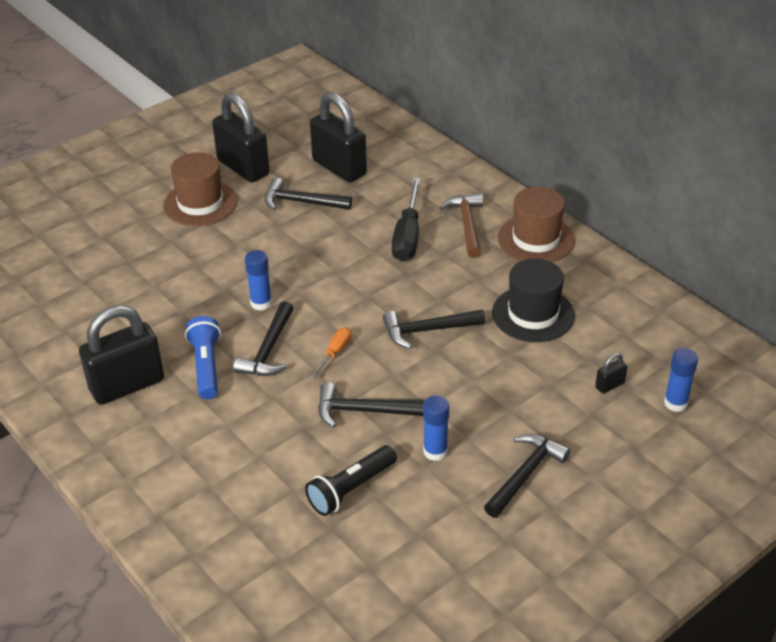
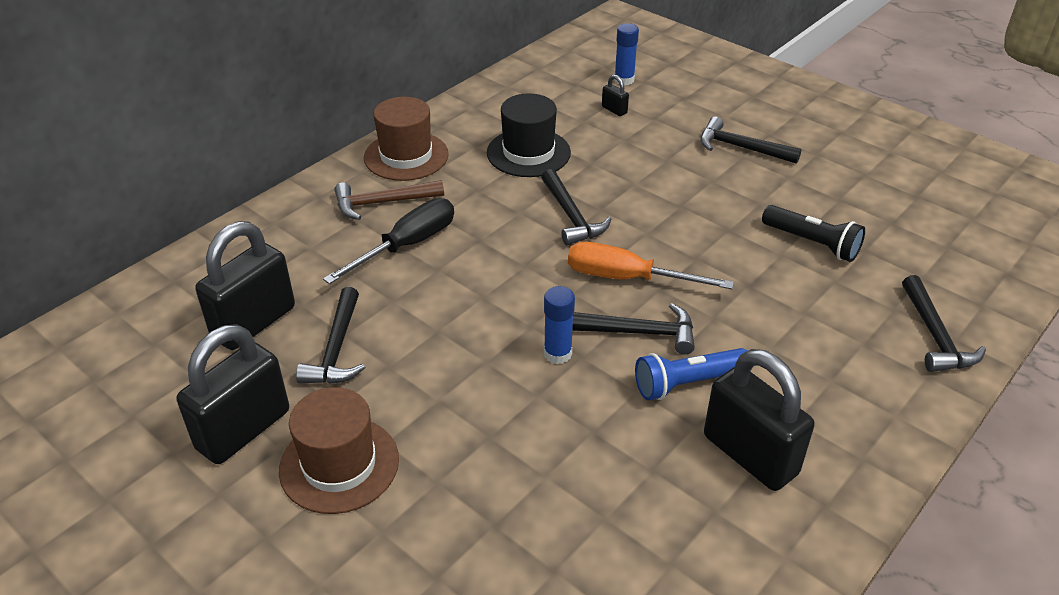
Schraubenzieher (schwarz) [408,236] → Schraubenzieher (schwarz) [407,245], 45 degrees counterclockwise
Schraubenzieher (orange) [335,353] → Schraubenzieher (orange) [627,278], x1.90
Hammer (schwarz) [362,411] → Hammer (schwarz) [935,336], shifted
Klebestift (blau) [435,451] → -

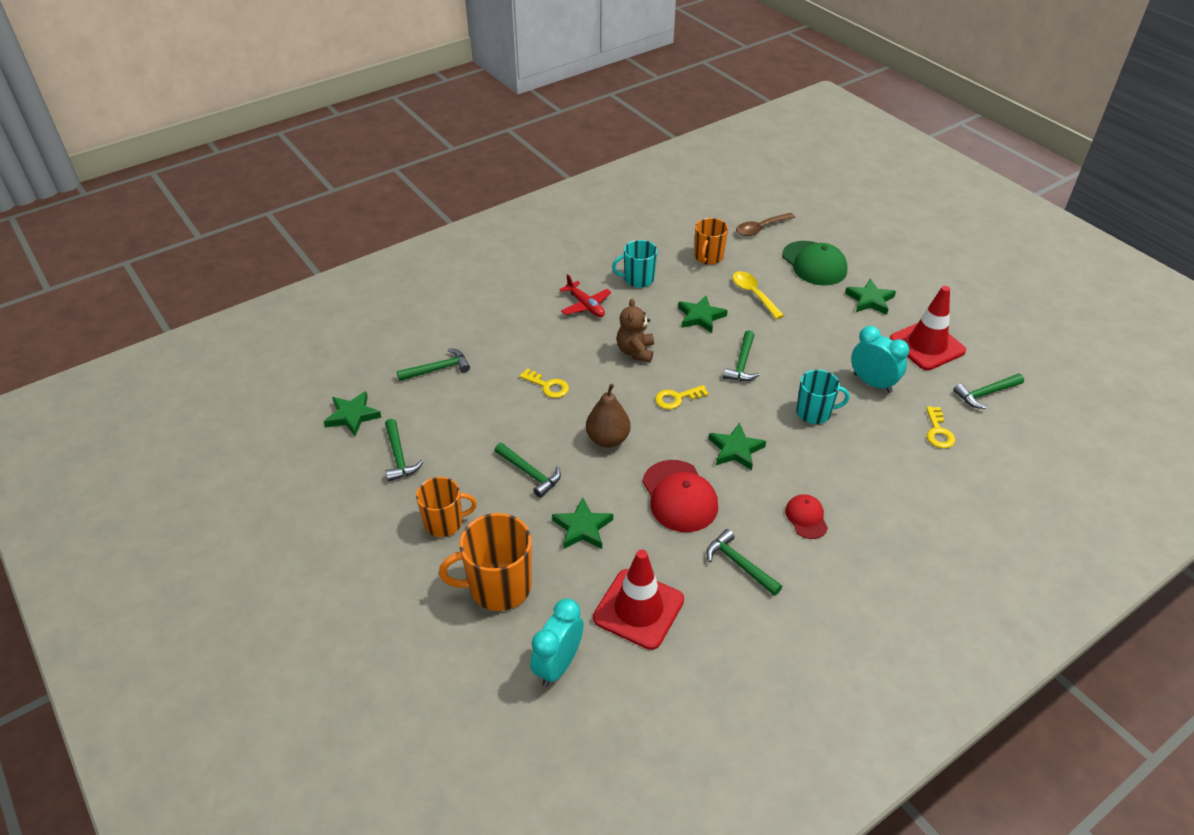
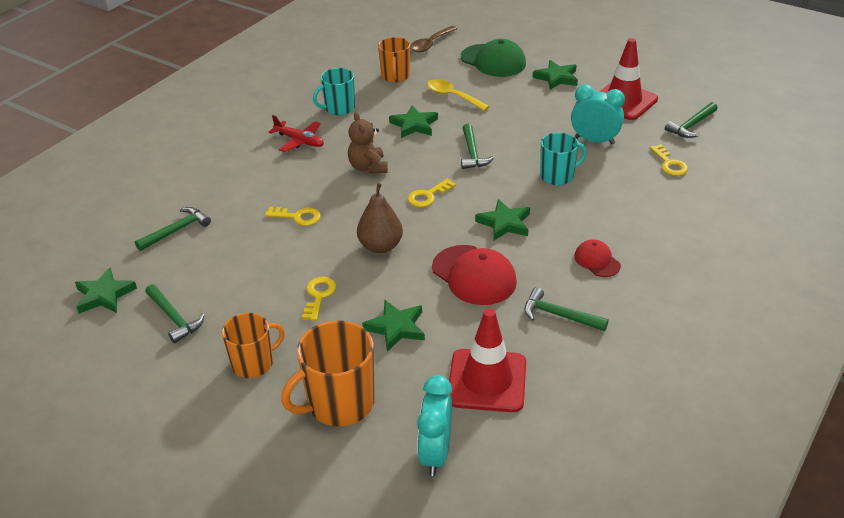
Hammer (grün) [529,473] → Schlüssel (gelb) [319,296]

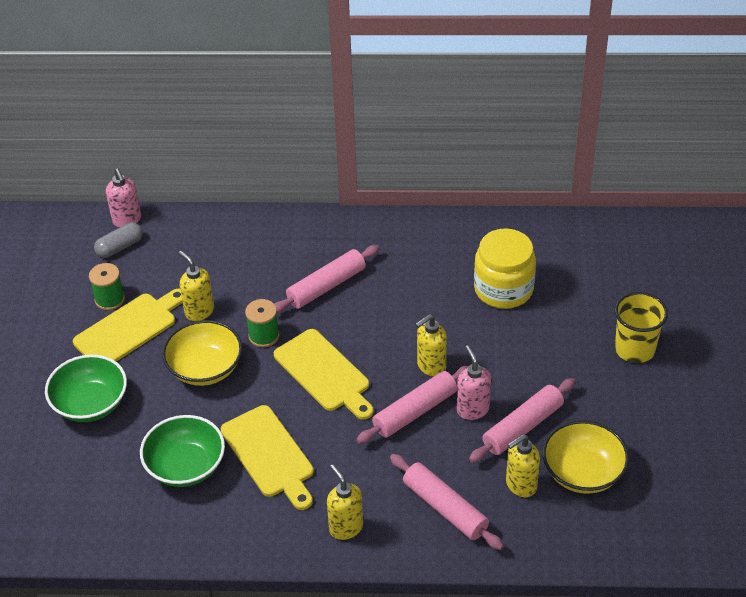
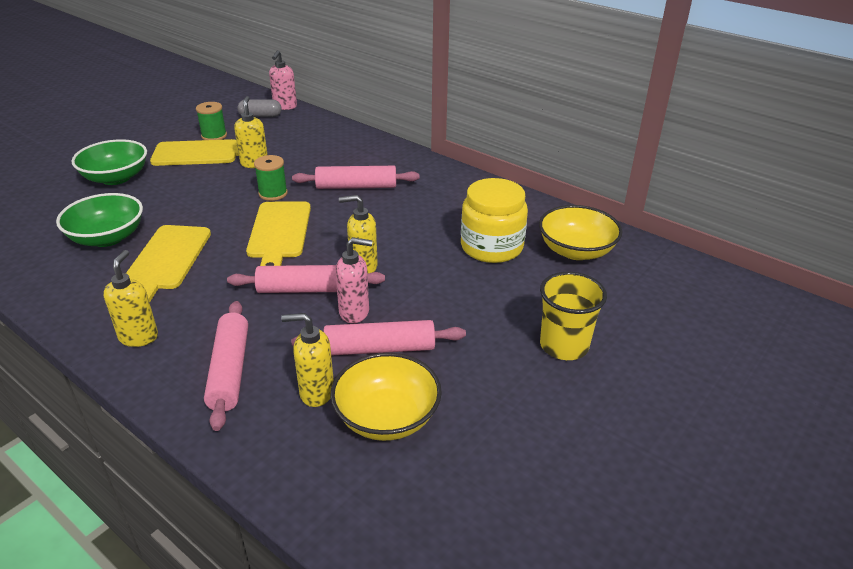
Seifenspender (rosa) [472,409] → Seifenspender (rosa) [355,312], 75 degrees clockwise
Schüssel (gelb) [205,368] → Schüssel (gelb) [576,251], shifted

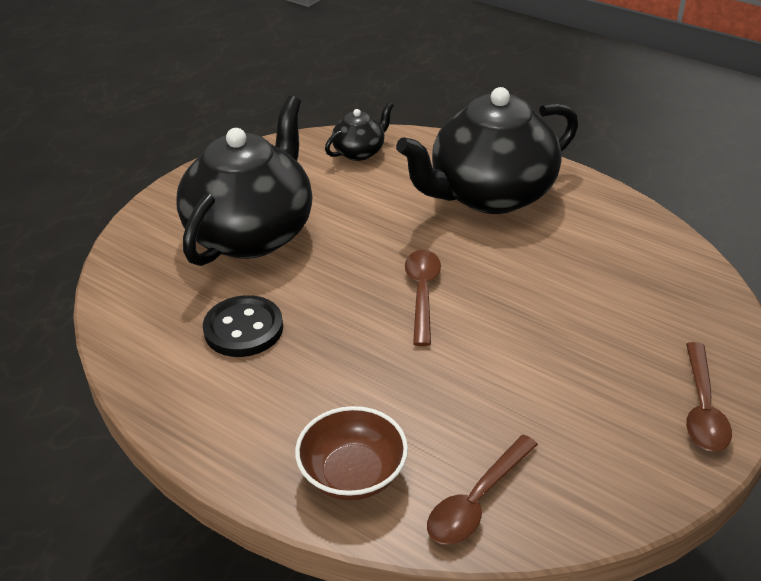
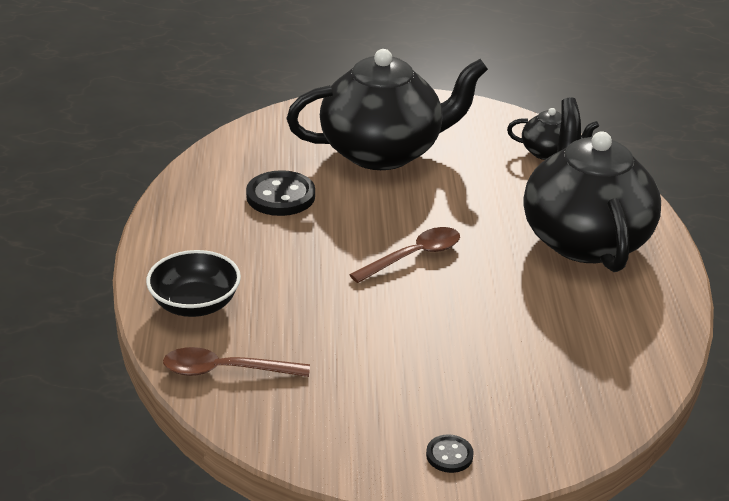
Schüssel (braun) [353,474] → Schüssel (schwarz) [195,304]
Löffel (braun) [702,408] → Knopf (schwarz) [449,455]
Teekanne (schwarz) [490,195] → Teekanne (schwarz) [584,239], 60 degrees clockwise

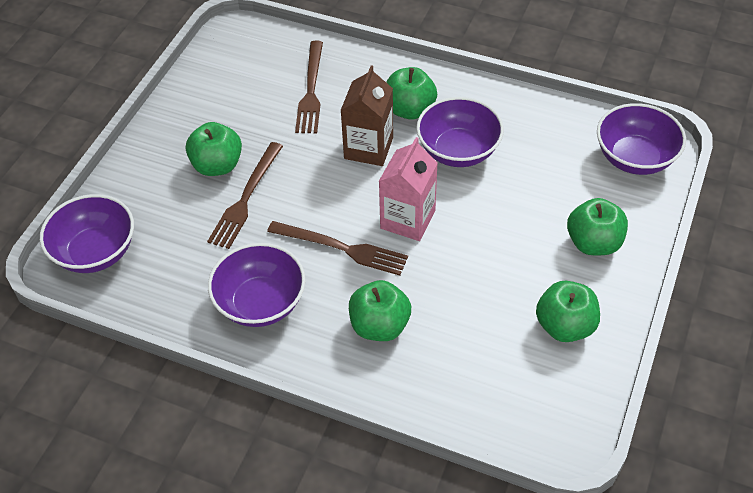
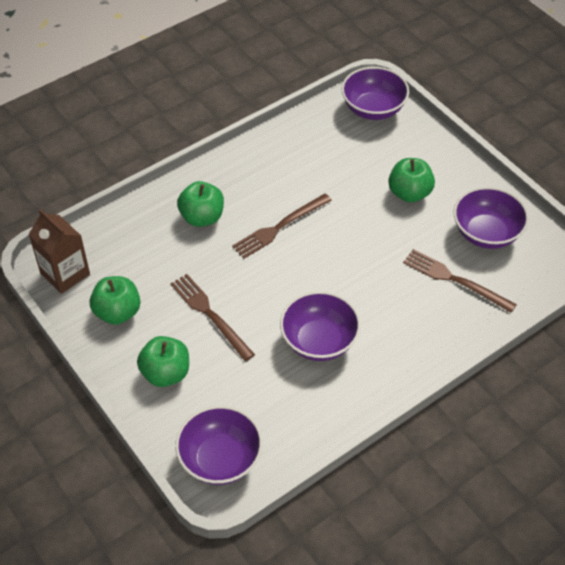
Getränkekarton (braun) [368,148] → Getränkekarton (braun) [65,273], shifted
Gabel (braun) [246,197] → Gabel (braun) [210,315], shifted
Schüssel (lila) [260,303] → Schüssel (lila) [486,233], shifted
Getränkekarton (rosa) [407,219] → -
Apfel (grün) [409,110] → -

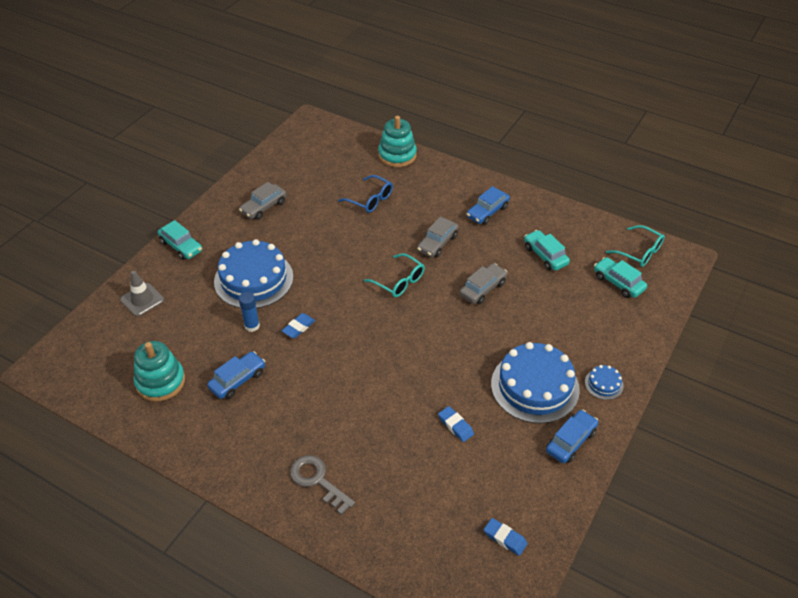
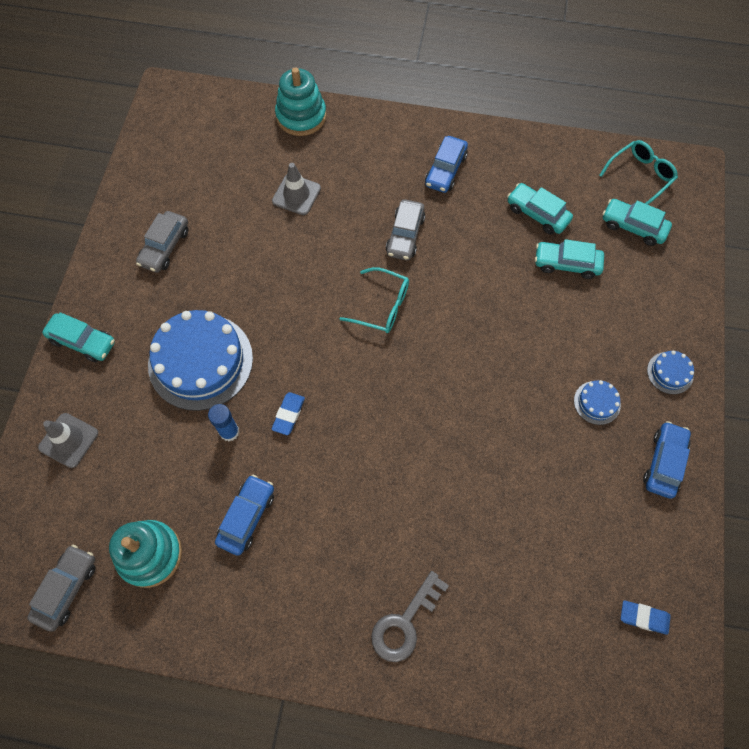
Auto (grau) [483,289] → Auto (grau) [67,589], shifted
Brille (blau) [370,200] → Leitkegel (grau) [296,195]
Schlüssel (grau) [317,481] → Schlüssel (grau) [405,623], 75 degrees counterclockwise
- → Auto (türkis) [566,264]
Kuchen (blau) [535,386] → Kuchen (blau) [597,402], x0.44
Brille (türkis) [639,252] → Brille (türkis) [640,176], 60 degrees counterclockwise
Radiergummi (blau) [455,426] → -

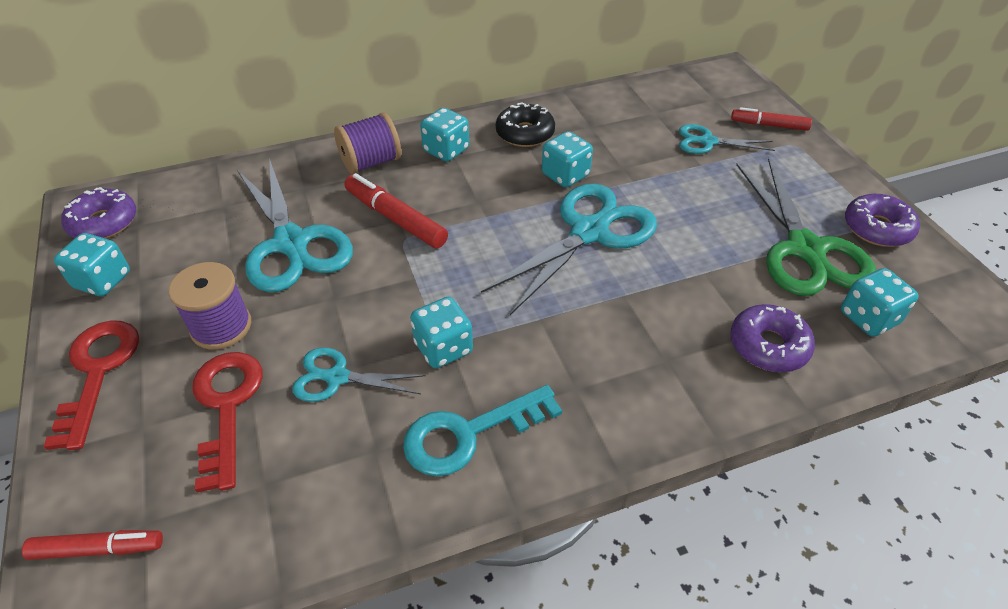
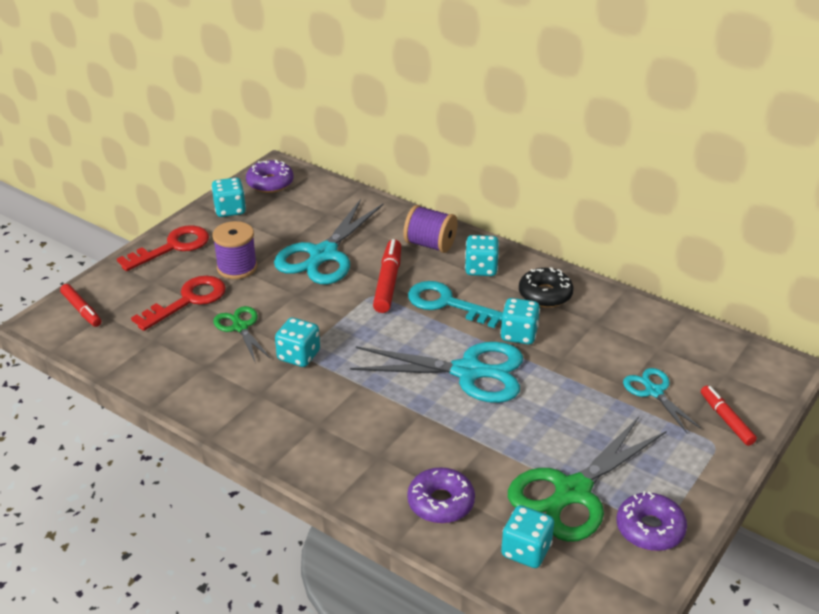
Schere (türkis) [337,377] → Schere (grün) [240,327]
Schlüssel (türkis) [468,434] → Schlüssel (türkis) [446,303], shifted

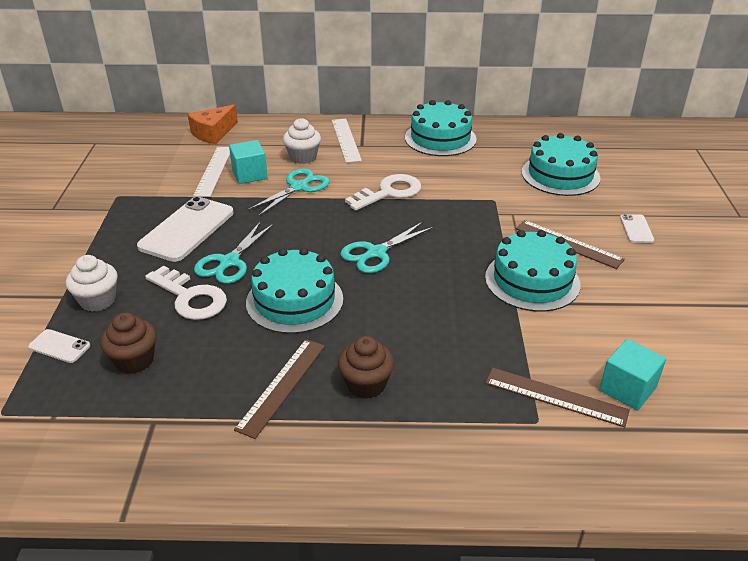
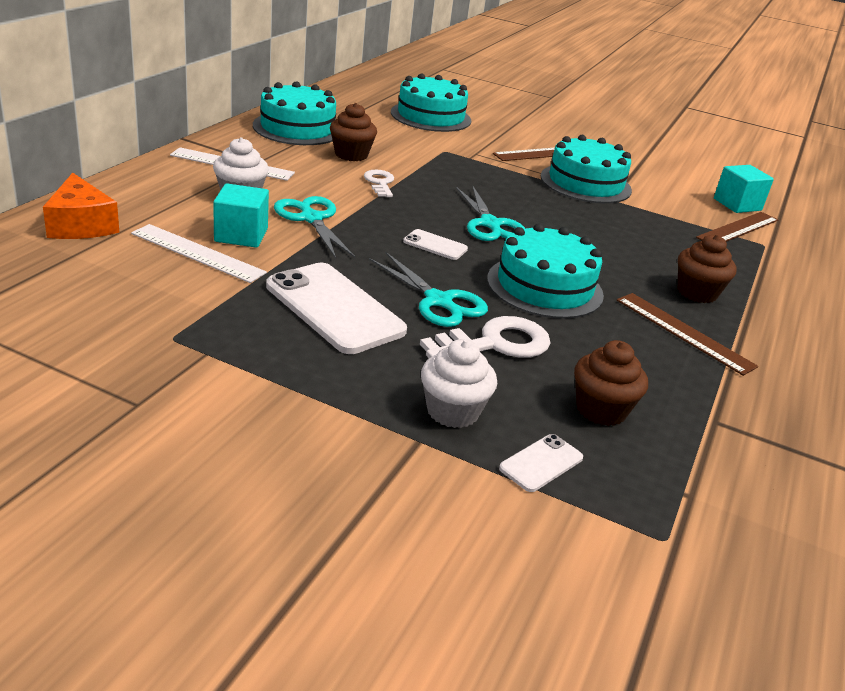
- → Muffin (braun) [351,155]
Schlüssel (weiß) [389,192] → Schlüssel (weiß) [380,183], x0.59
Handy (weiß) [636,229] → Handy (weiß) [435,245], shifted

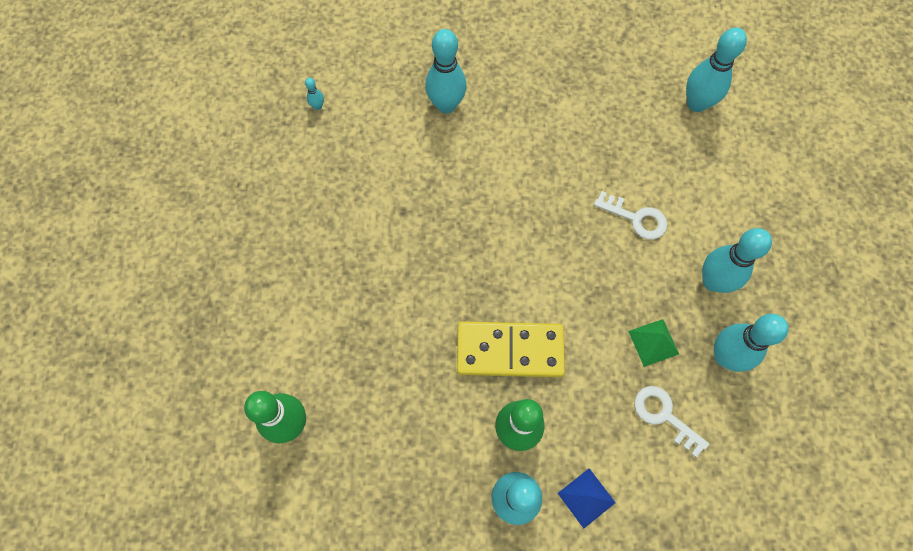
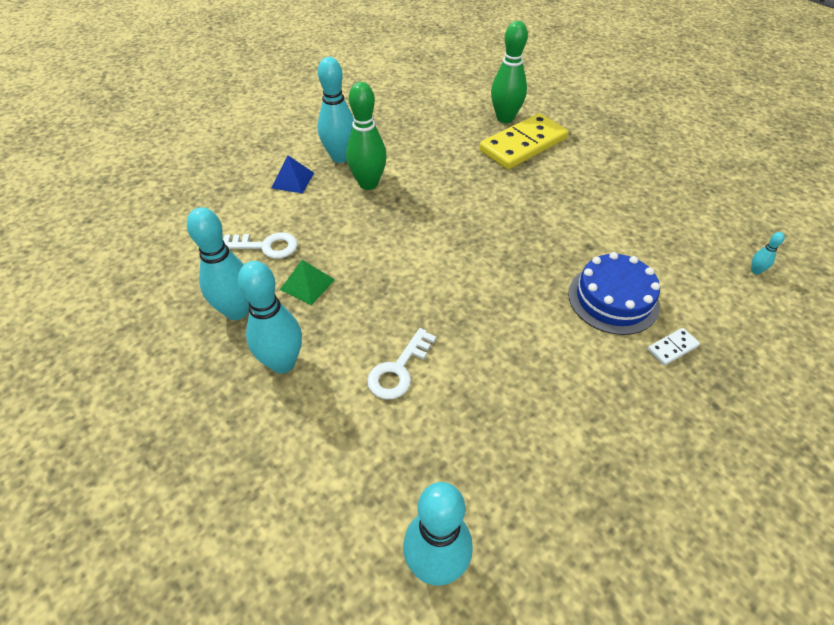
Schlüssel (weiß) [636,218] → Schlüssel (weiß) [398,370], 45 degrees counterclockwise
Dominostein (gelb) [510,350] → Dominostein (gelb) [523,145], shifted
- → Kuchen (blau) [613,299]
Bowlingkegel (türkis) [446,105] → Dominostein (weiß) [672,348]

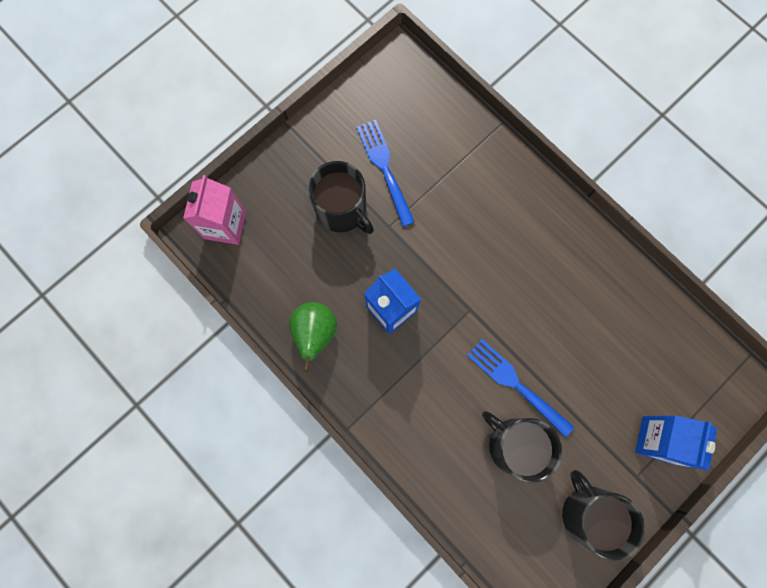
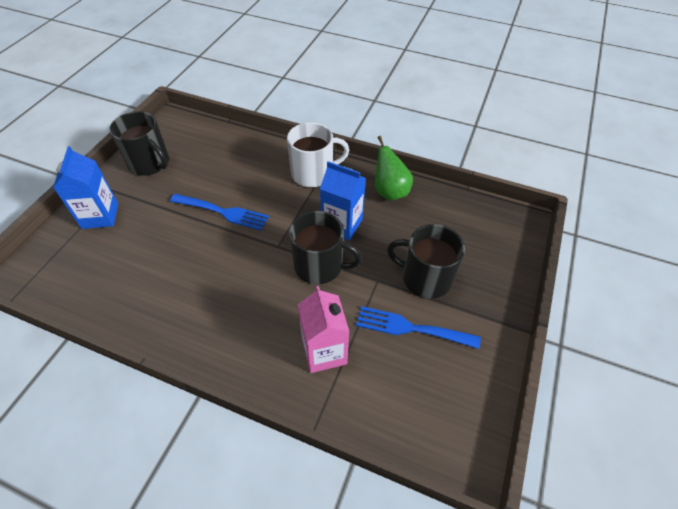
- → Tasse (weiß) [313,173]
Tasse (schwarz) [514,445] → Tasse (schwarz) [320,266], shifted
Getränkekarton (rosa) [225,225] → Getränkekarton (rosa) [324,351], shifted
Gabel (blau) [384,168] → Gabel (blau) [411,328], 150 degrees clockwise

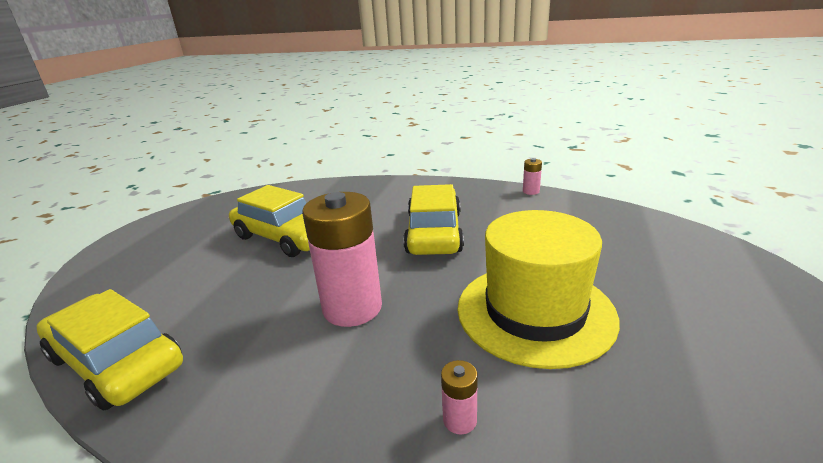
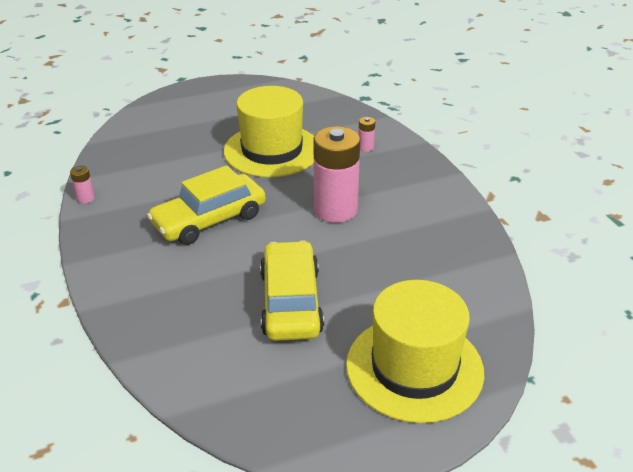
- → Hut (gelb) [414,368]
Auto (gelb) [116,361] → -

